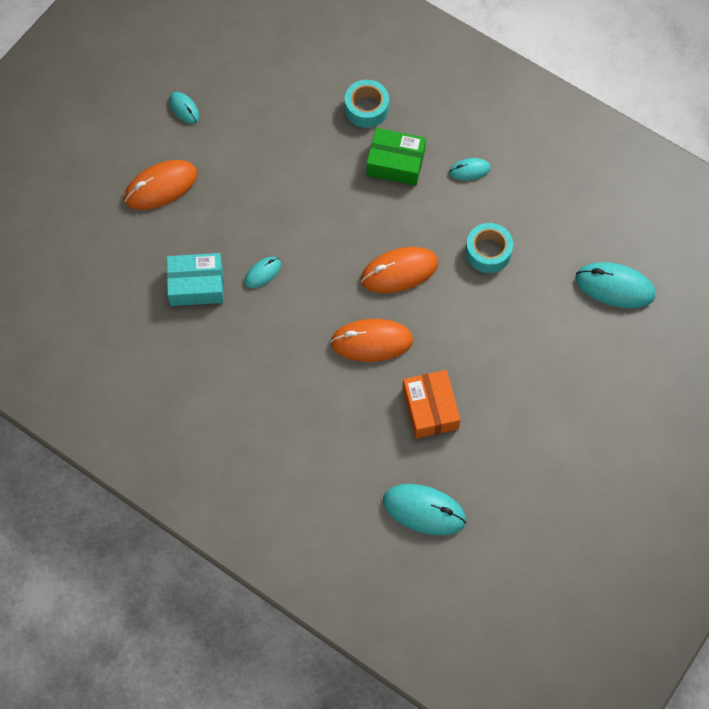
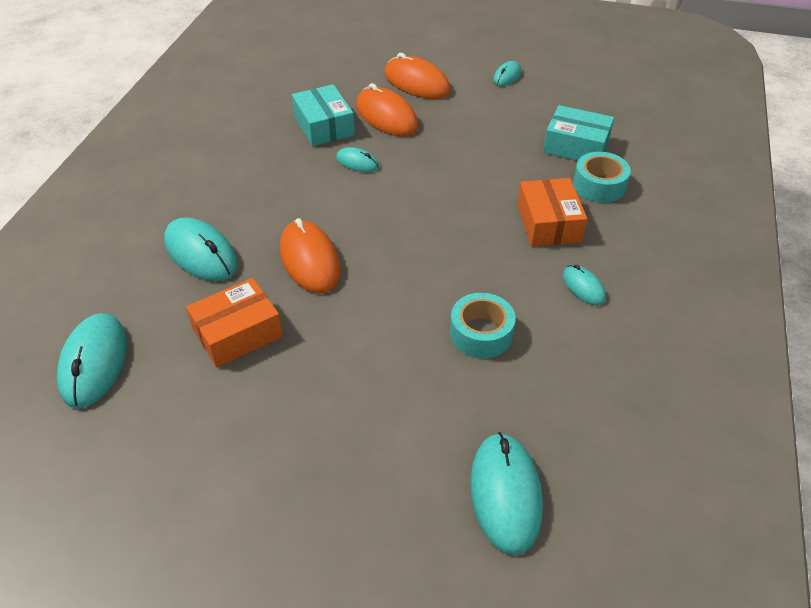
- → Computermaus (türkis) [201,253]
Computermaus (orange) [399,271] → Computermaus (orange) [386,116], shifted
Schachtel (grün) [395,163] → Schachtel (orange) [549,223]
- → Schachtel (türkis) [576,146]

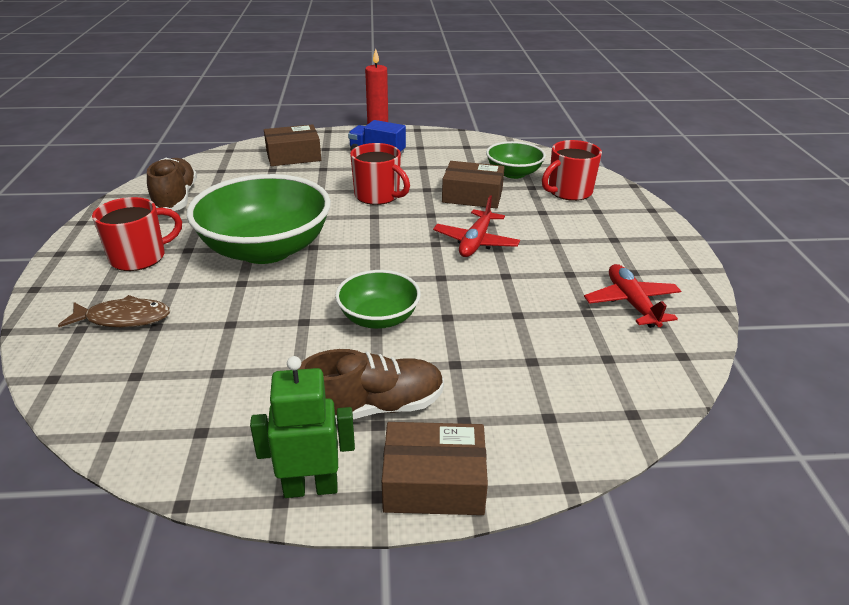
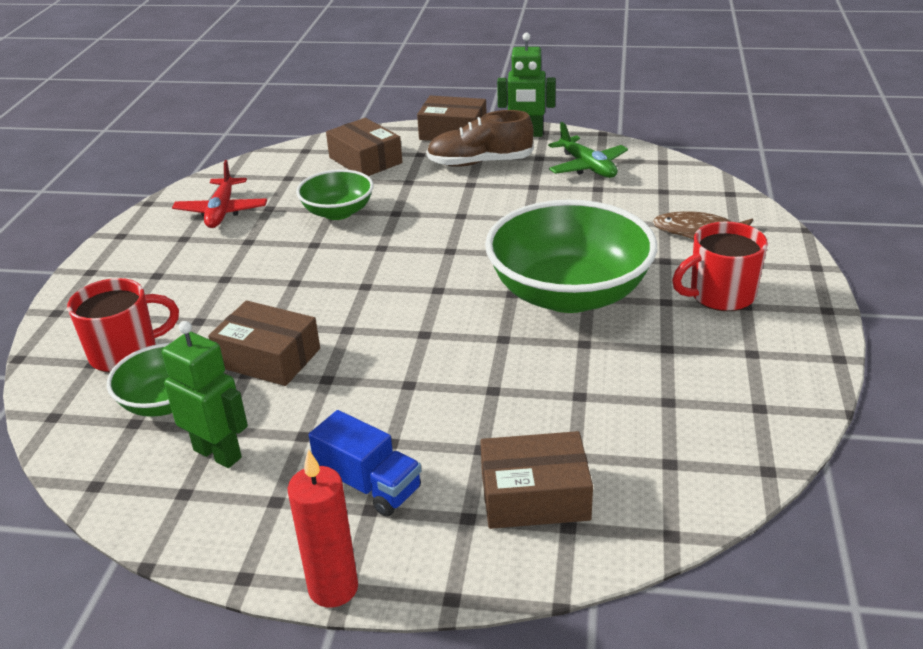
- → Roboter (grün) [218,453]
Schüssel (grün) [379,318] → Schüssel (grün) [338,212], shifted
- → Schachtel (braun) [365,160]
- → Flugzeug (grün) [587,167]
Schuh (braun) [175,198] → -
Tasse (rot) [378,196] → -
Flugzeug (rot) [475,242] → -

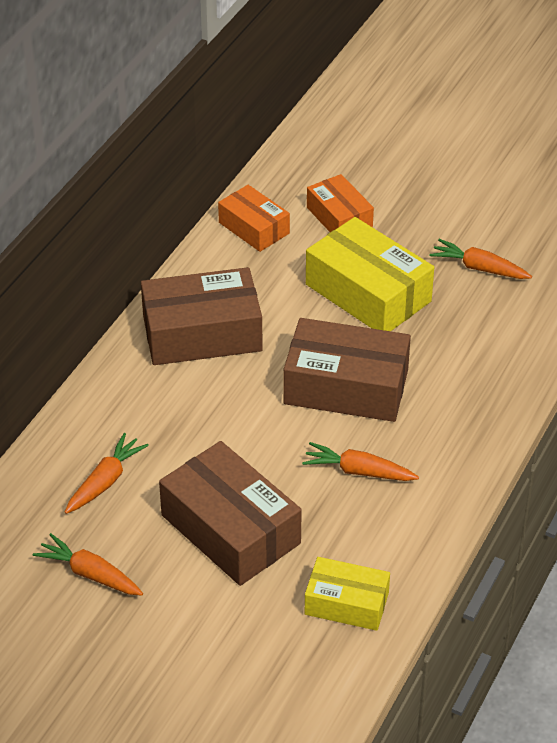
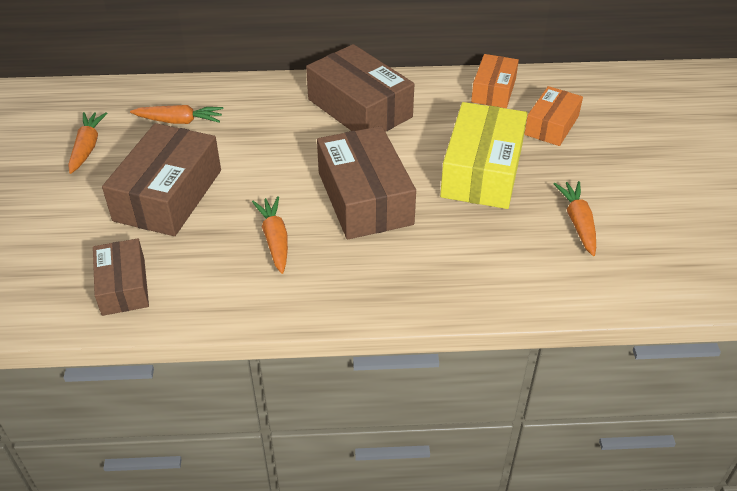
Schachtel (gelb) [346,603] → Schachtel (braun) [123,286]

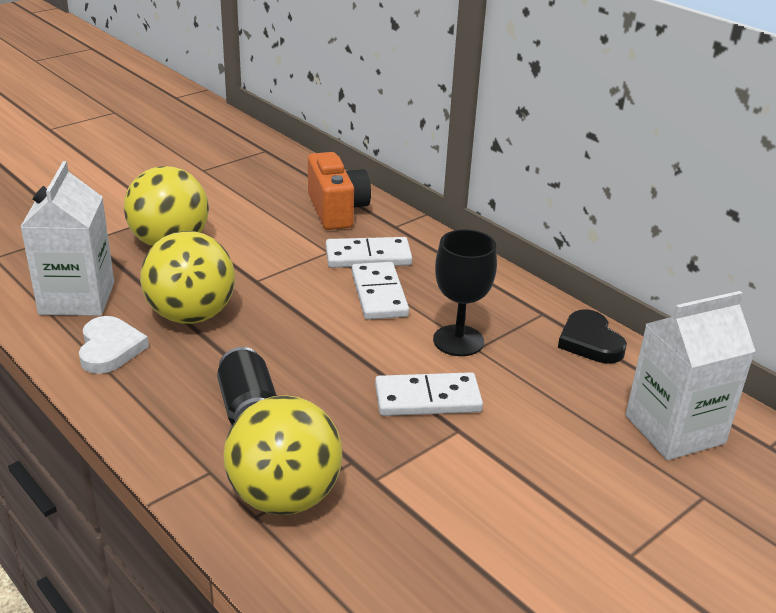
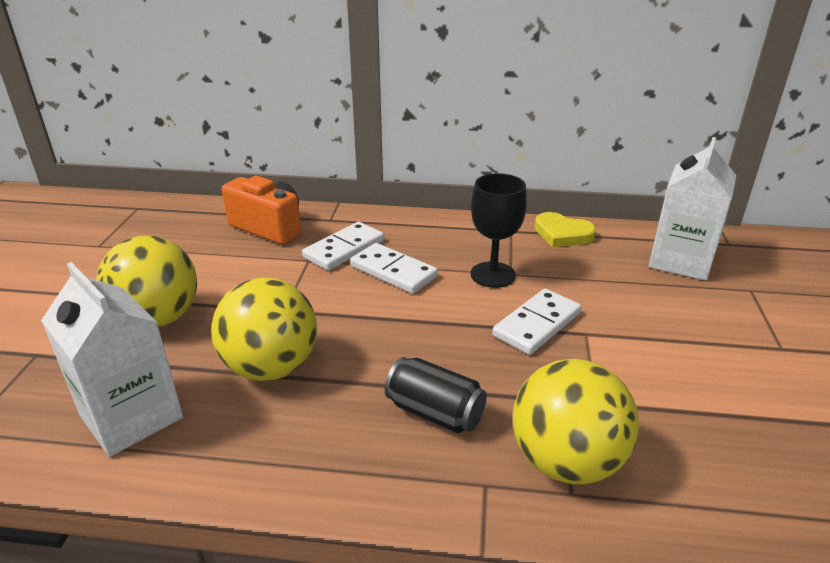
Herz (schwarz) [590,341] → Herz (gelb) [562,234]
Herz (weiß) [110,349] → -

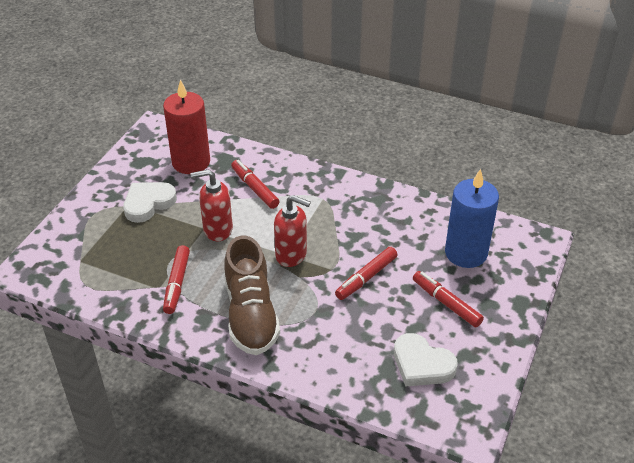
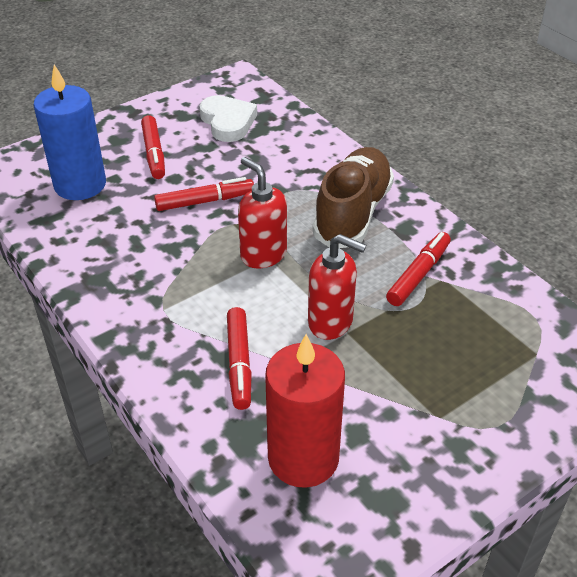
Herz (weiß) [148,203] → -

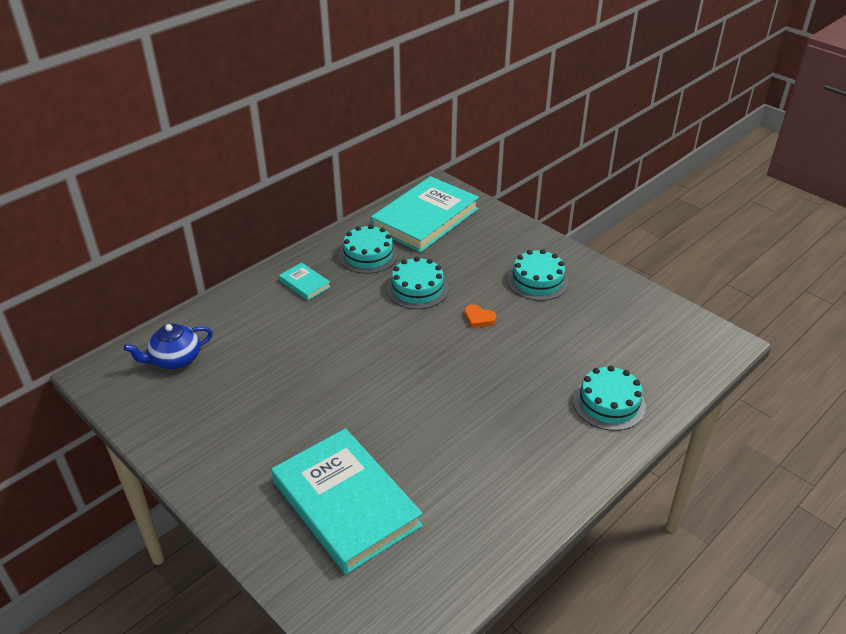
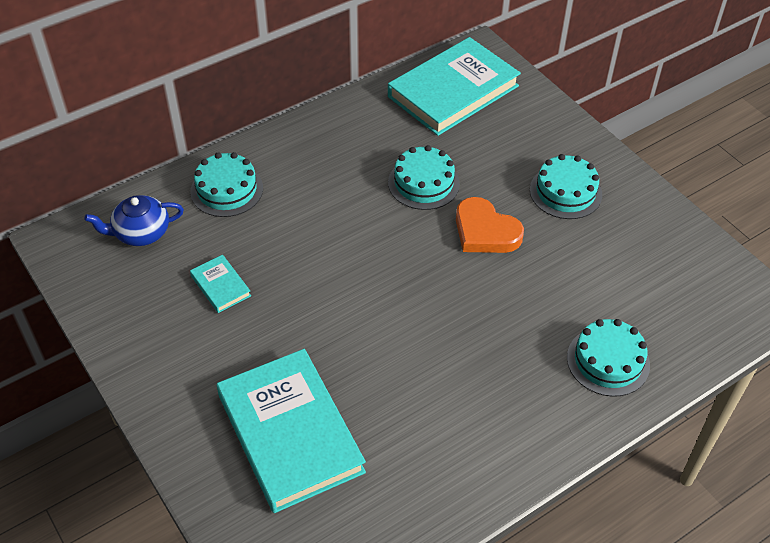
Kuchen (türkis) [368,255] → Kuchen (türkis) [226,190], shifted
Buch (türkis) [305,283] → Buch (türkis) [220,286], shifted
Herz (orange) [479,318] → Herz (orange) [485,231], x1.91

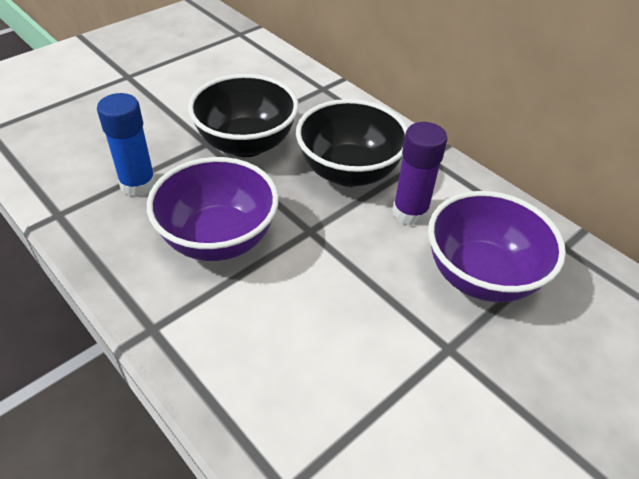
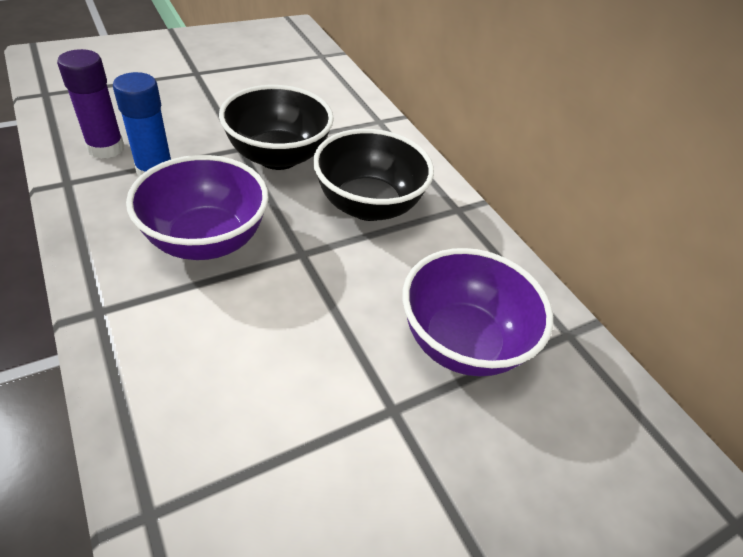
Klebestift (lila) [410,212] → Klebestift (lila) [106,148], shifted

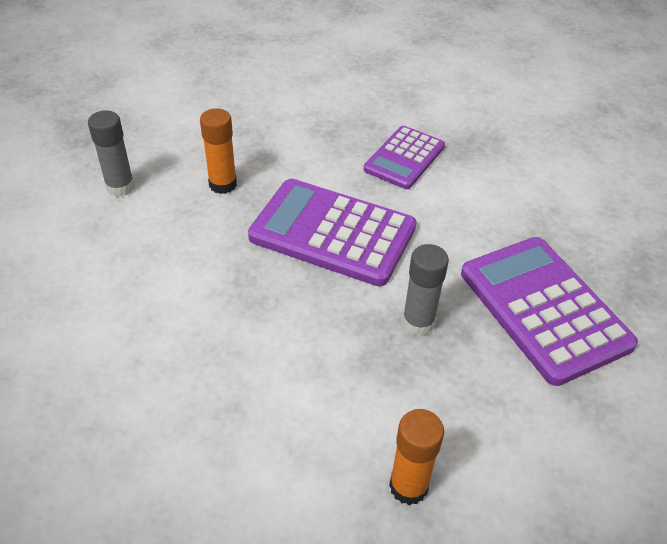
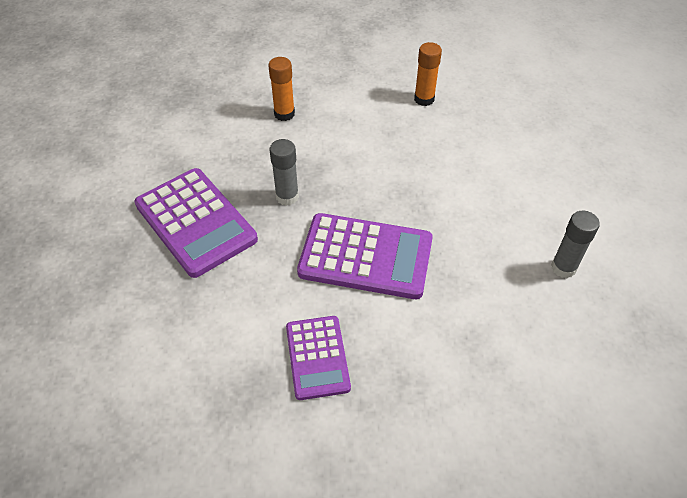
Taschenrechner (lila) [404,158] → Taschenrechner (lila) [317,357], 150 degrees clockwise
Klebestift (orange) [223,184] → Klebestift (orange) [424,99], shifted

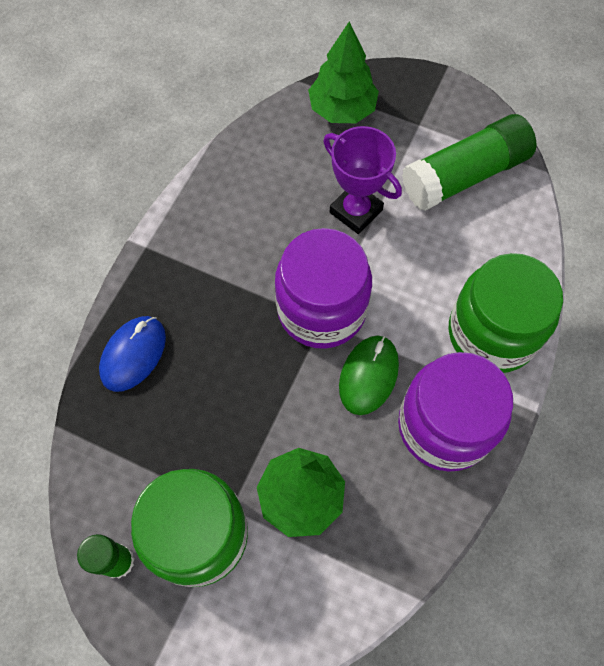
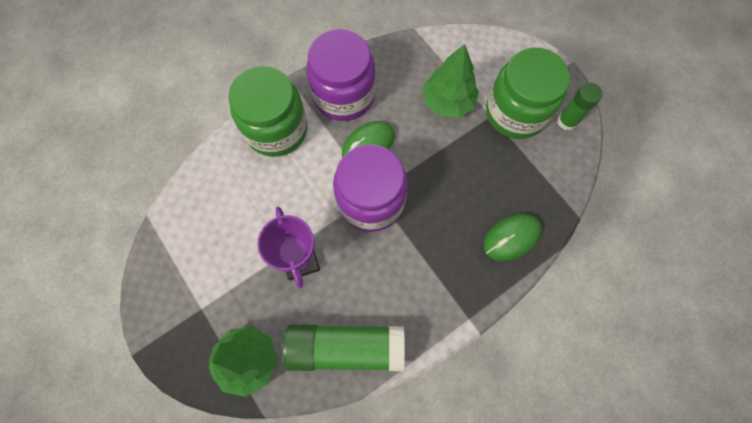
Klebestift (grün) [465,175] → Klebestift (grün) [345,347], shifted
Computermaus (blau) [133,354] → Computermaus (grün) [511,238]

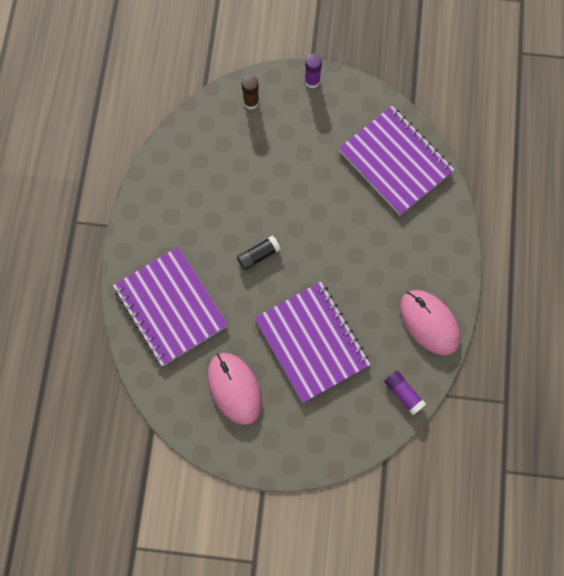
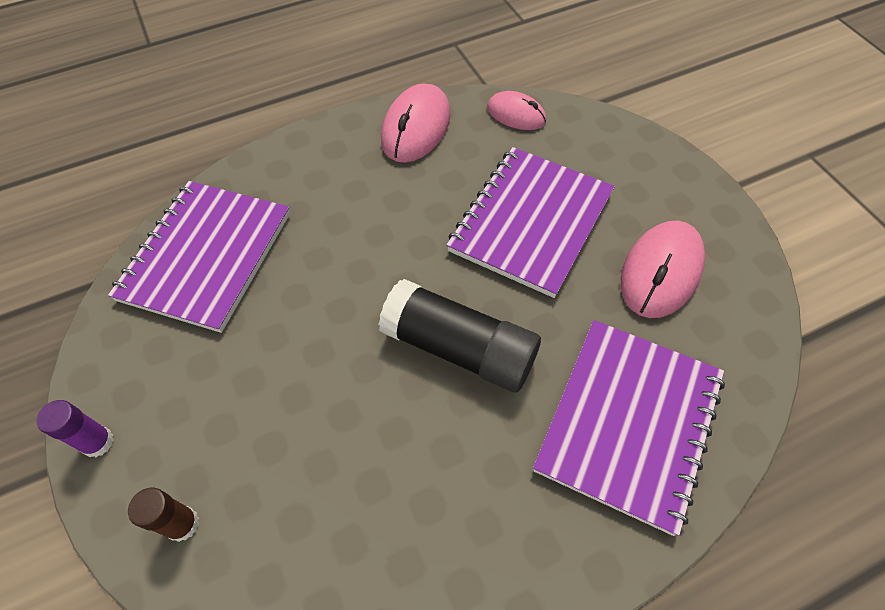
Klebestift (schwarz) [258,255] → Klebestift (schwarz) [459,348], x2.02
Klebestift (lila) [403,393] → Computermaus (rosa) [516,114]

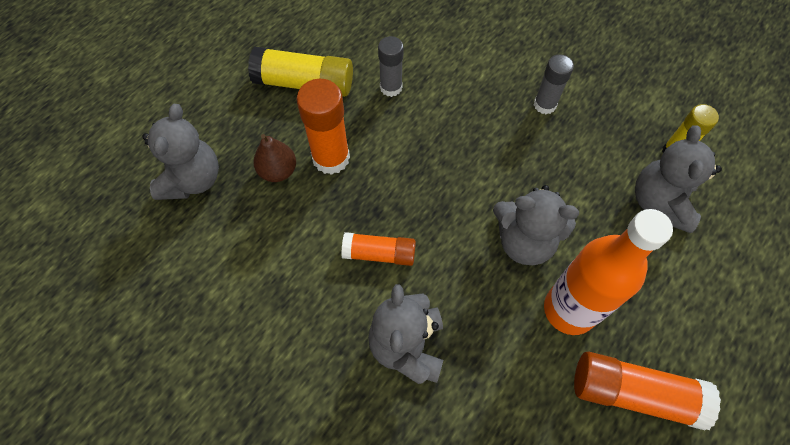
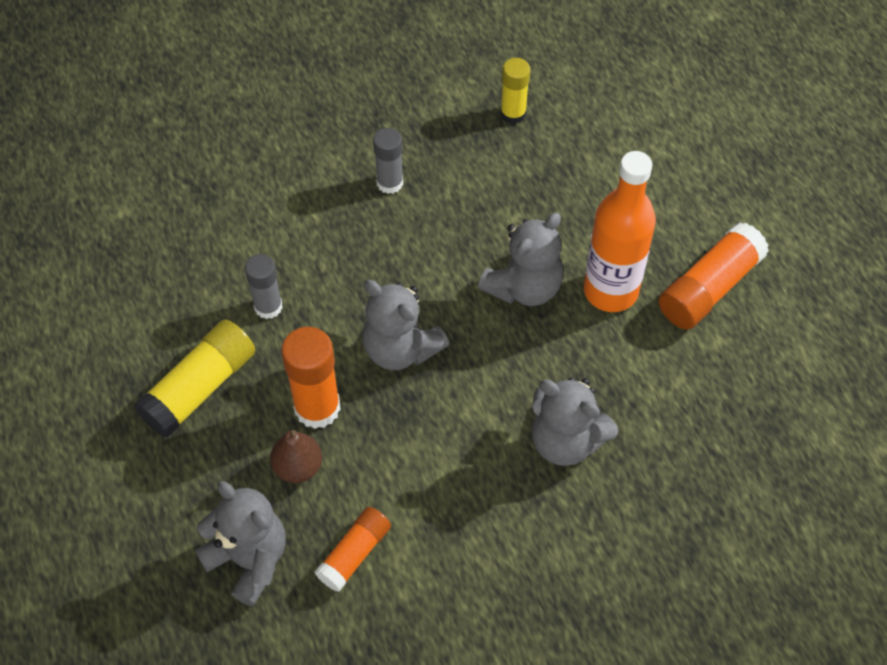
Klebestift (orange) [379,253] → Klebestift (orange) [354,554], shifted
Teddybär (grau) [659,203] → Teddybär (grau) [400,349], shifted

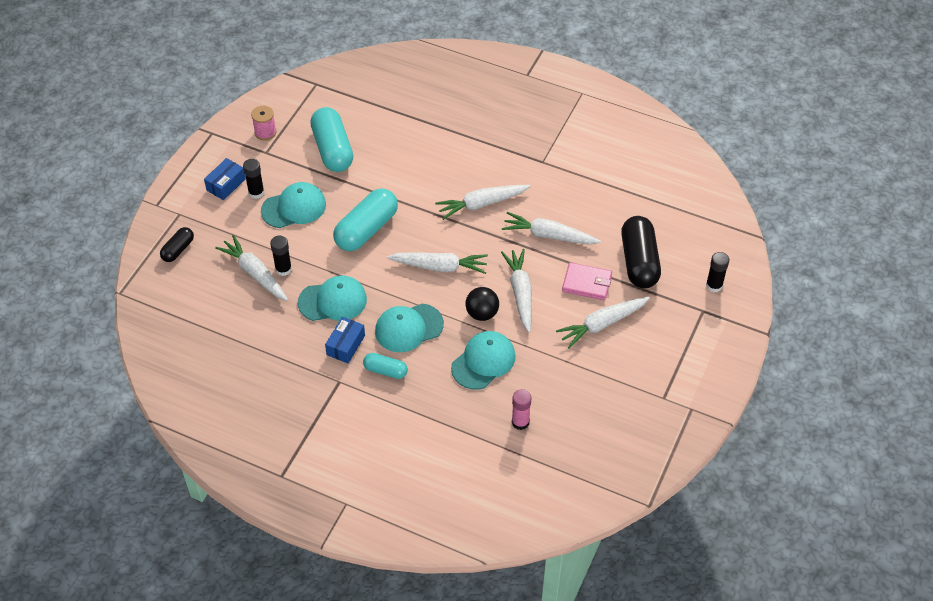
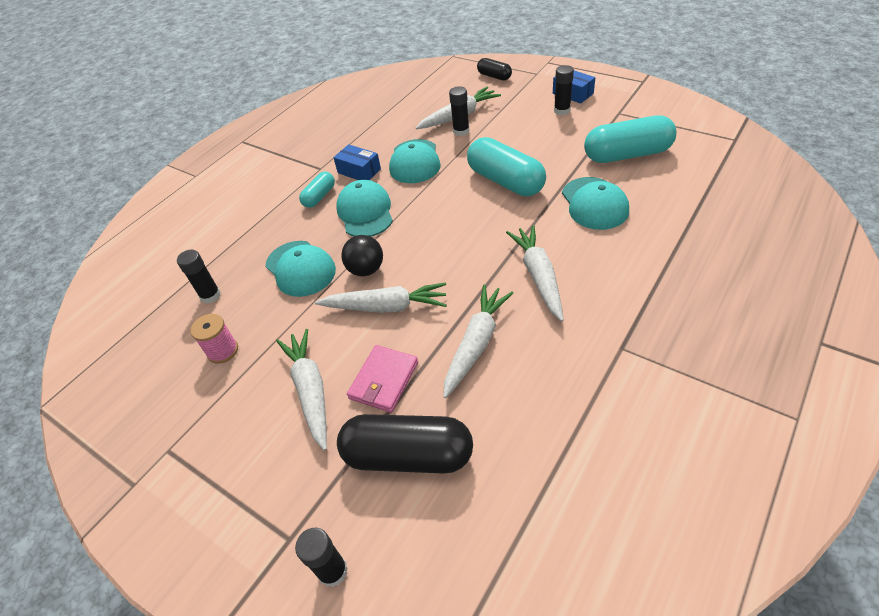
Klebestift (rosa) [520,422] → Klebestift (schwarz) [210,295]
Garnrolle (rosa) [265,132] → Garnrolle (rosa) [223,351], shifted
Kappe (türkis) [294,207] → Kappe (türkis) [594,203], shifted
Karotte (weiß) [440,266] → -

